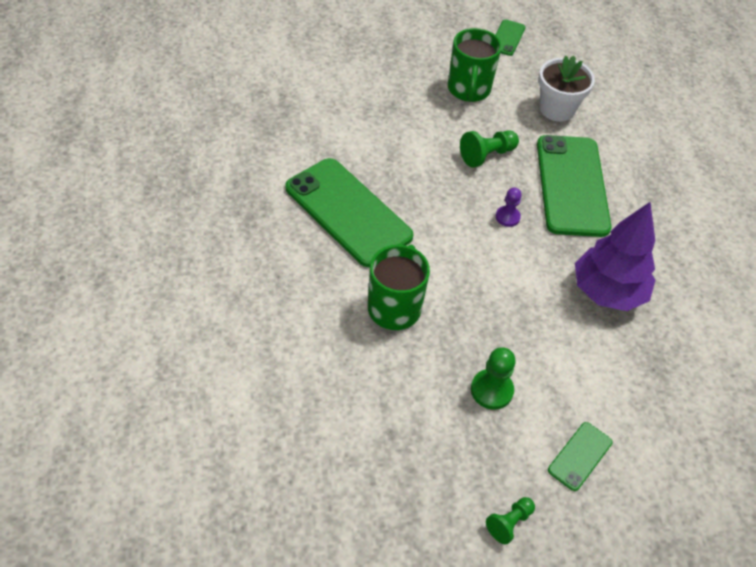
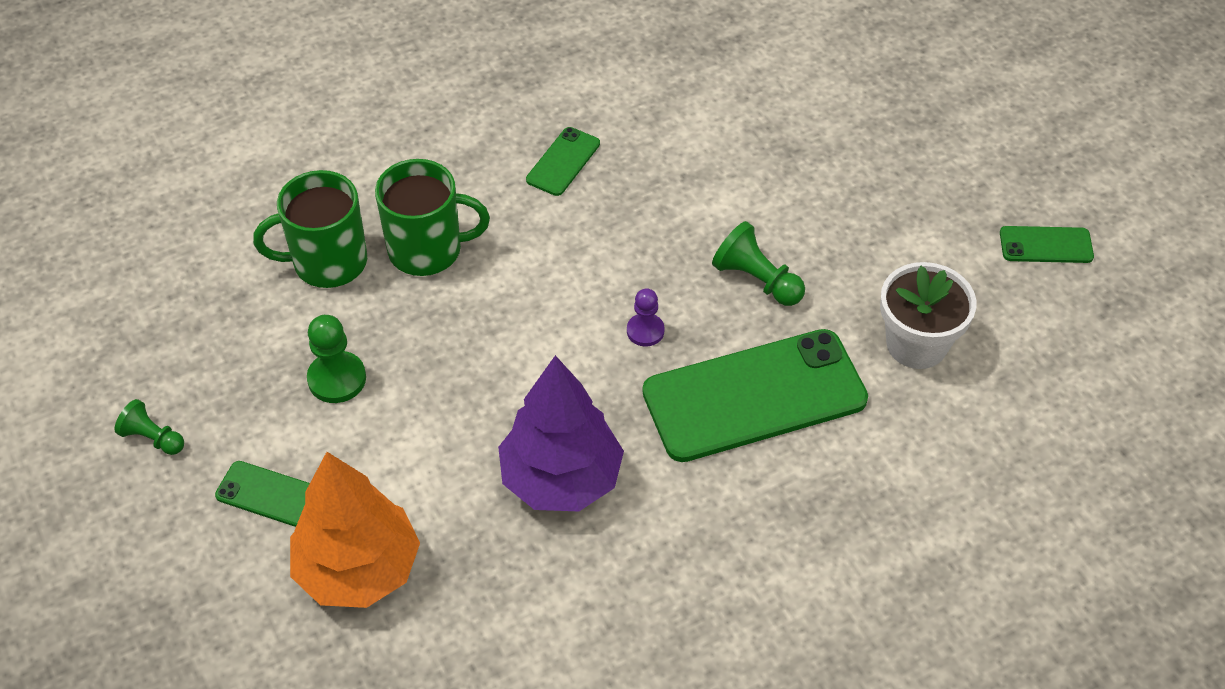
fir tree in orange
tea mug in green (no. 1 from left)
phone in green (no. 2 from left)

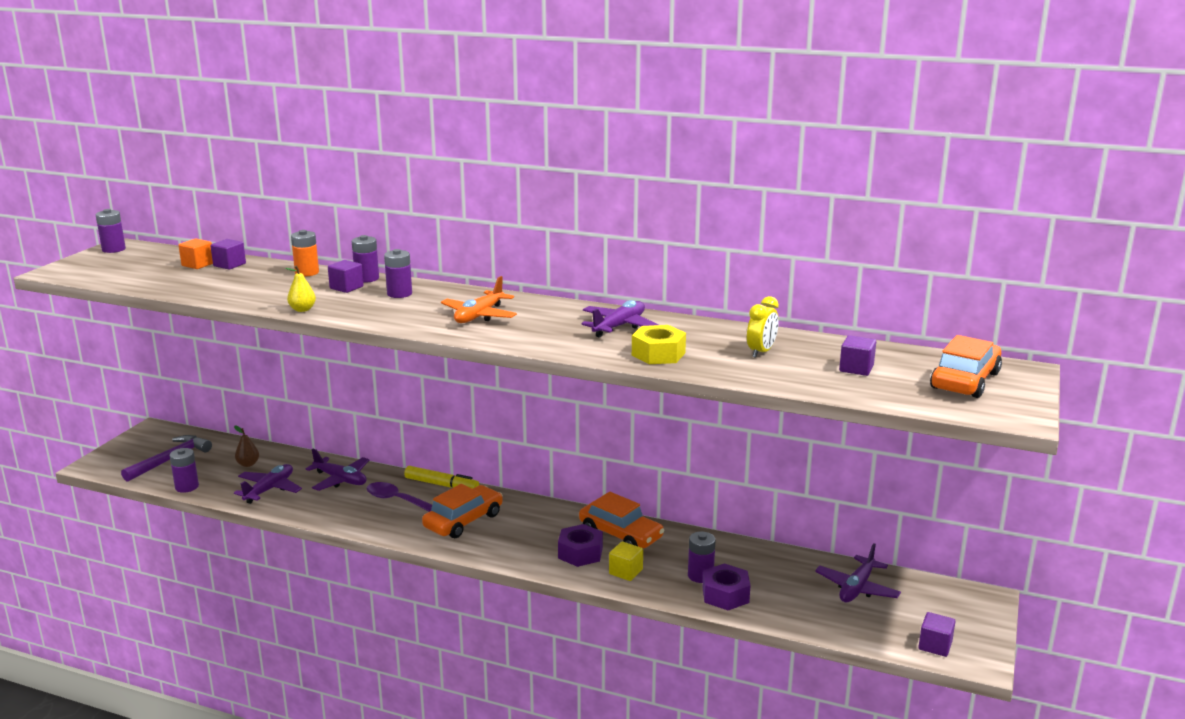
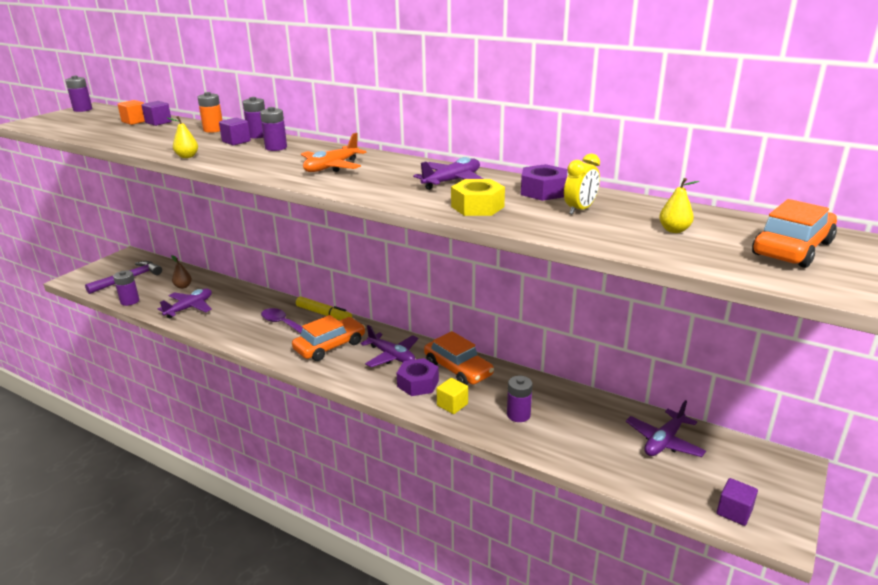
toy plane in purple (no. 2 from left)
nut in purple (no. 2 from left)
pear fruit in yellow (no. 2 from left)

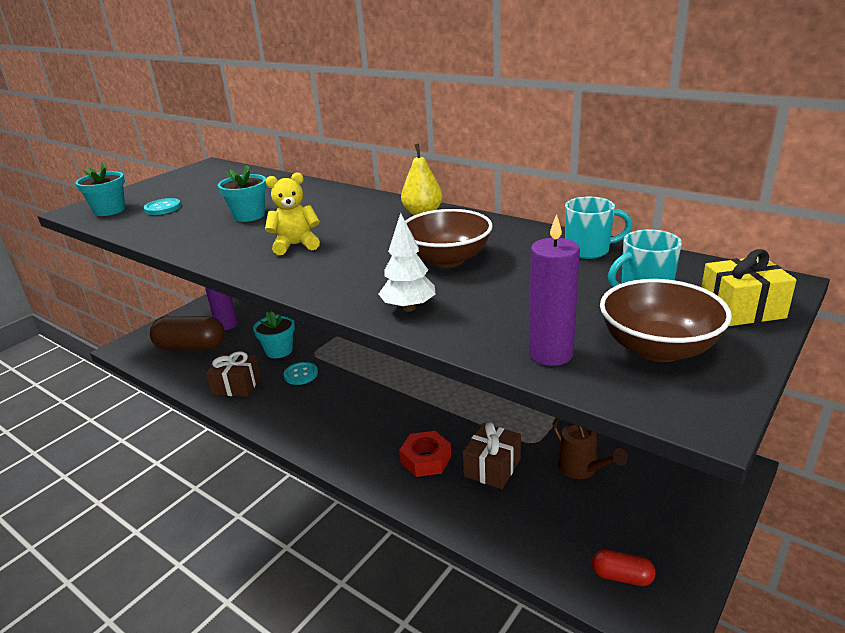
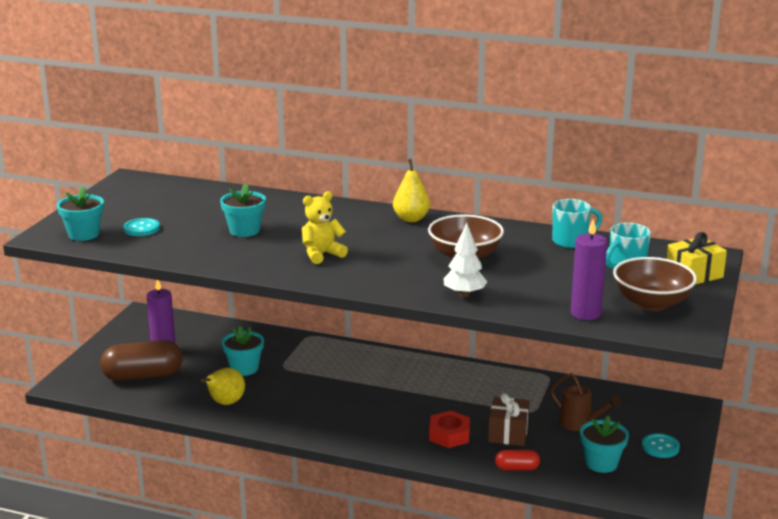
plant pot in teal (no. 4 from left)
shirt button in teal (no. 2 from left)
capsule in red
pear fruit in yellow (no. 1 from left)

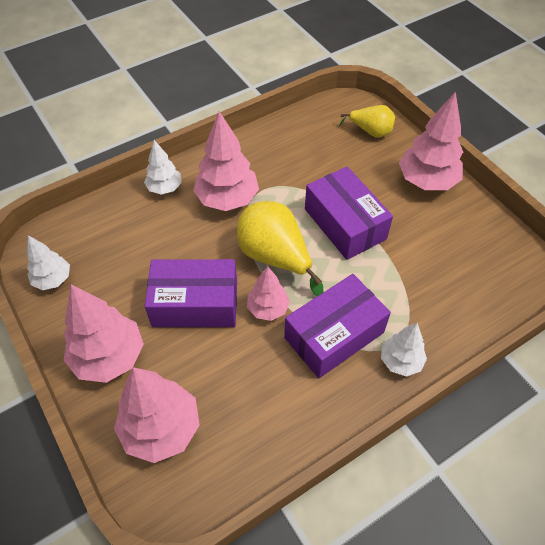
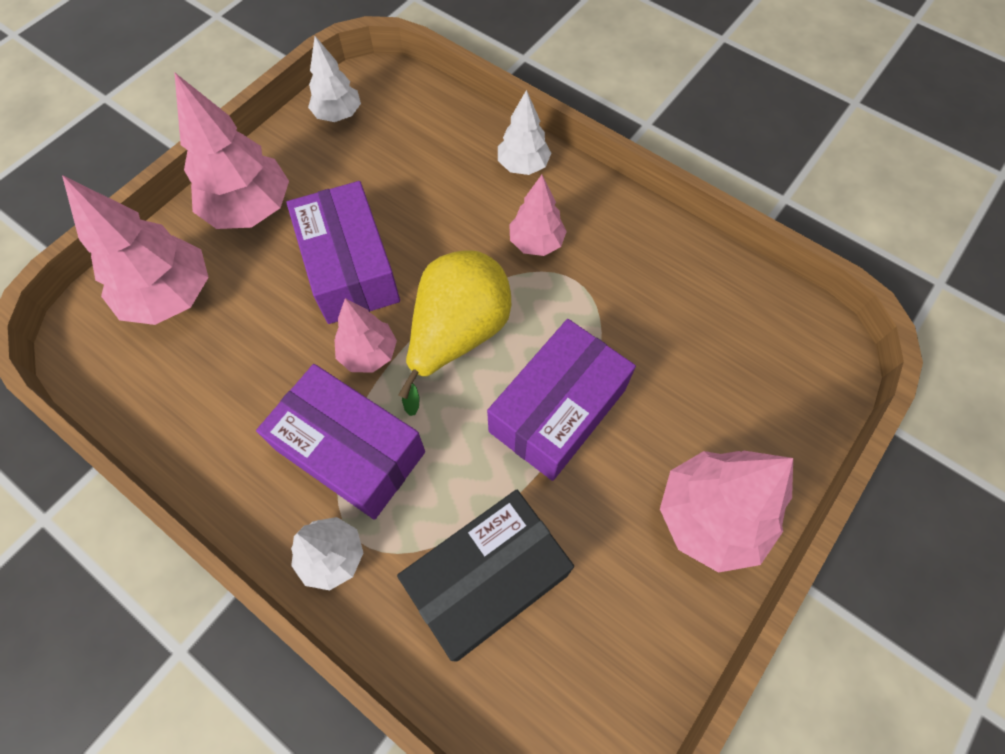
pear fruit in yellow (no. 2 from left in the first image)
box in jet-black
fir tree in rosy (no. 4 from left)

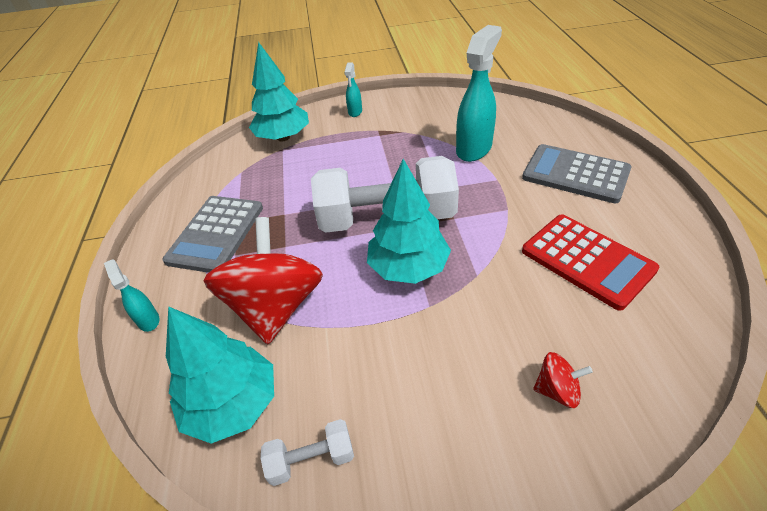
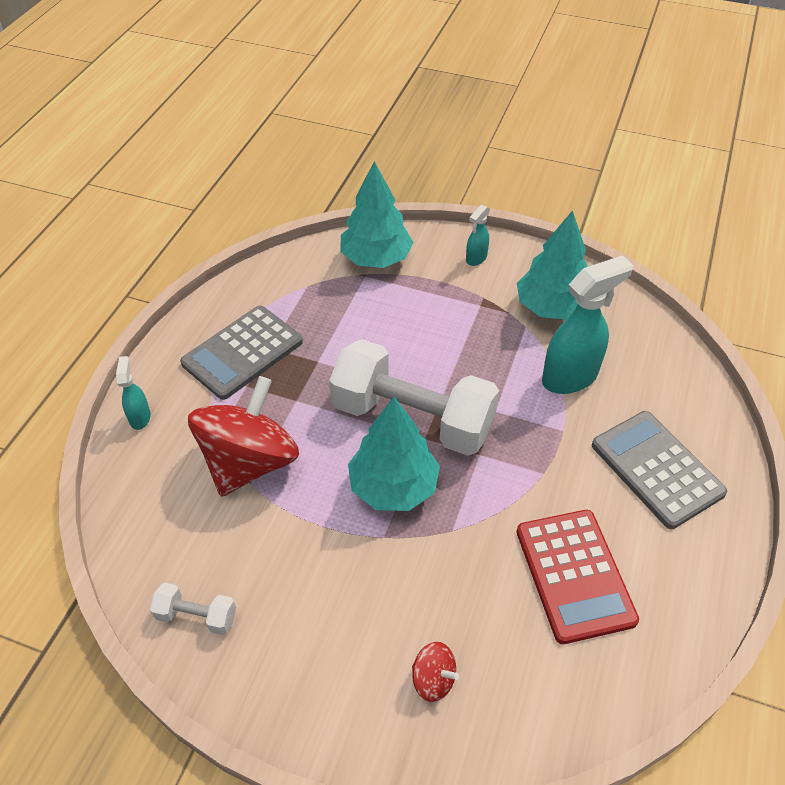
fir tree in teal (no. 3 from left)

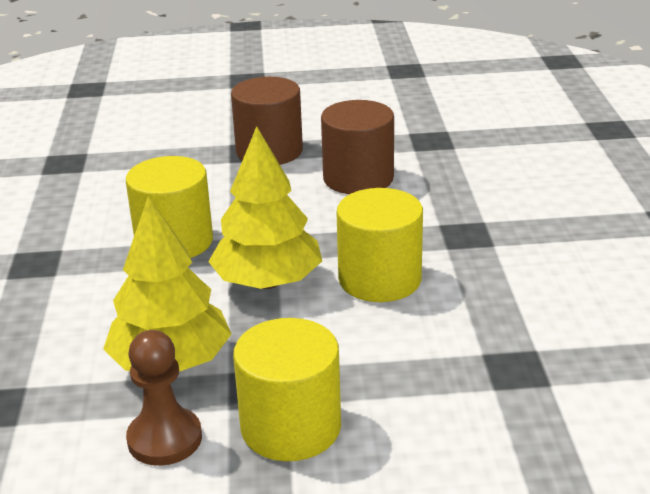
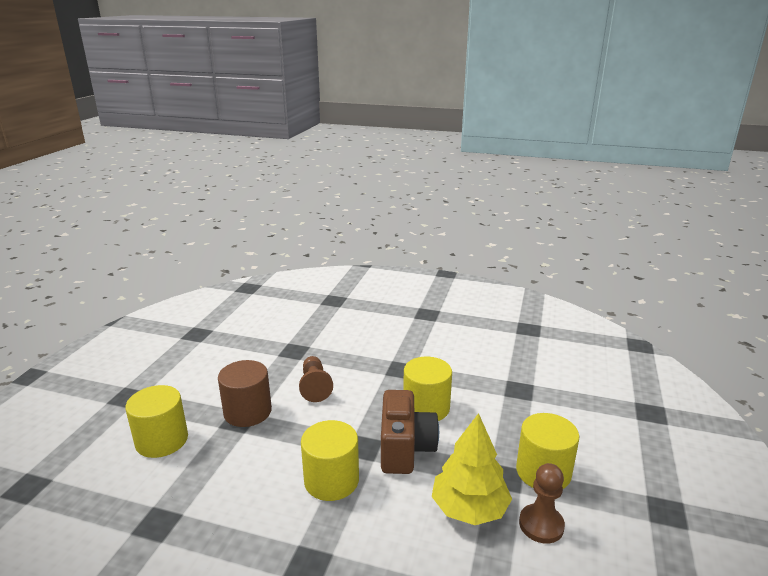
solid cylinder in yellow (no. 1 from left)
photo camera in brown
chess pawn in brown (no. 1 from left)

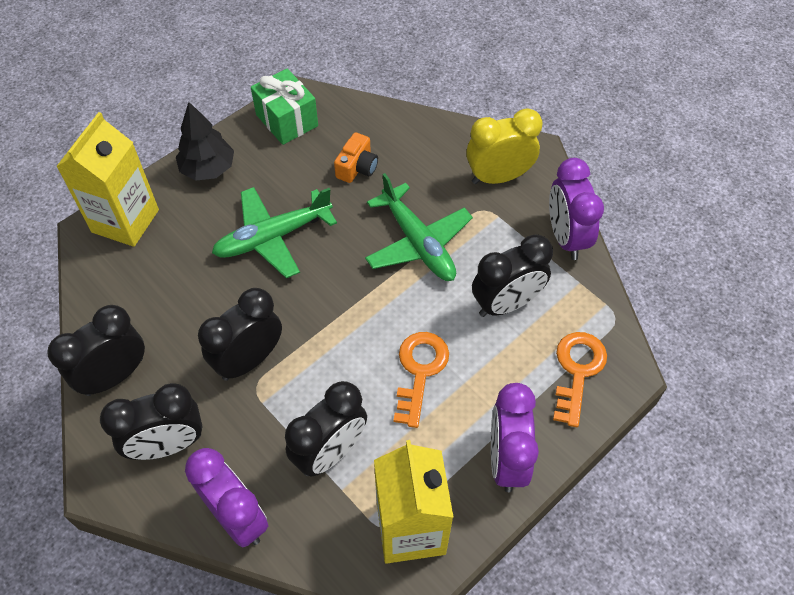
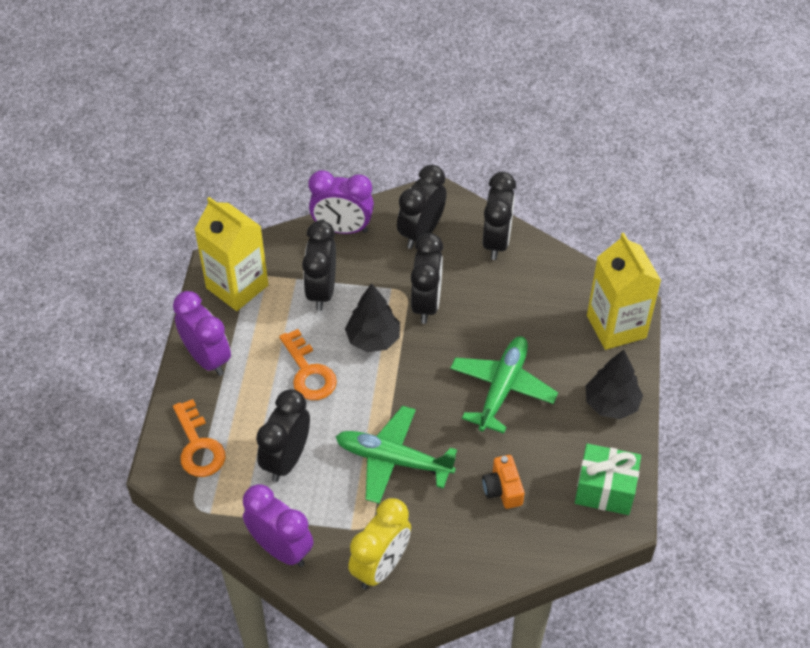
fir tree in jet-black (no. 1 from left)

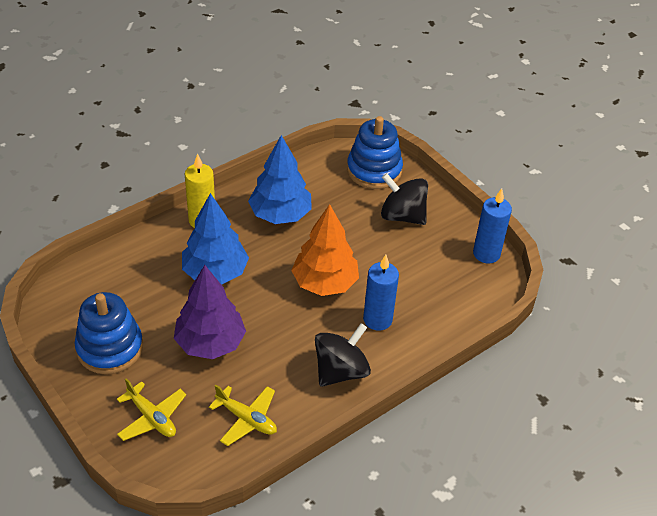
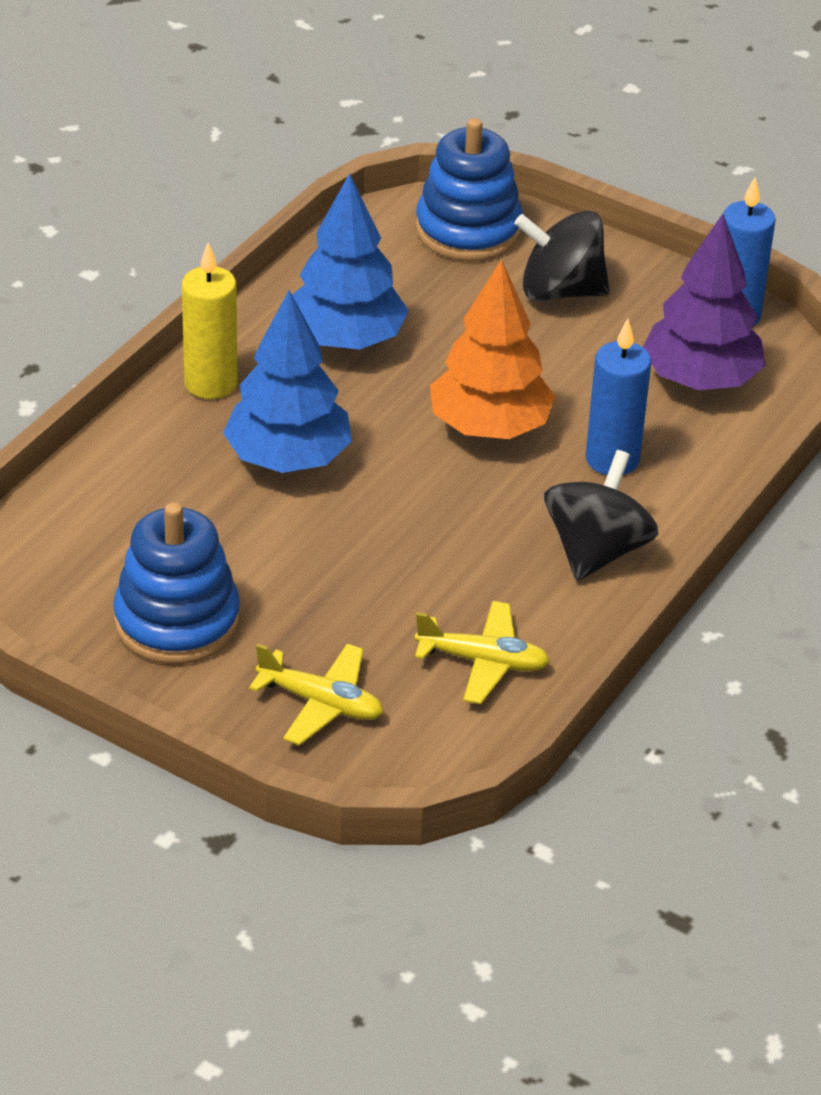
fir tree in purple

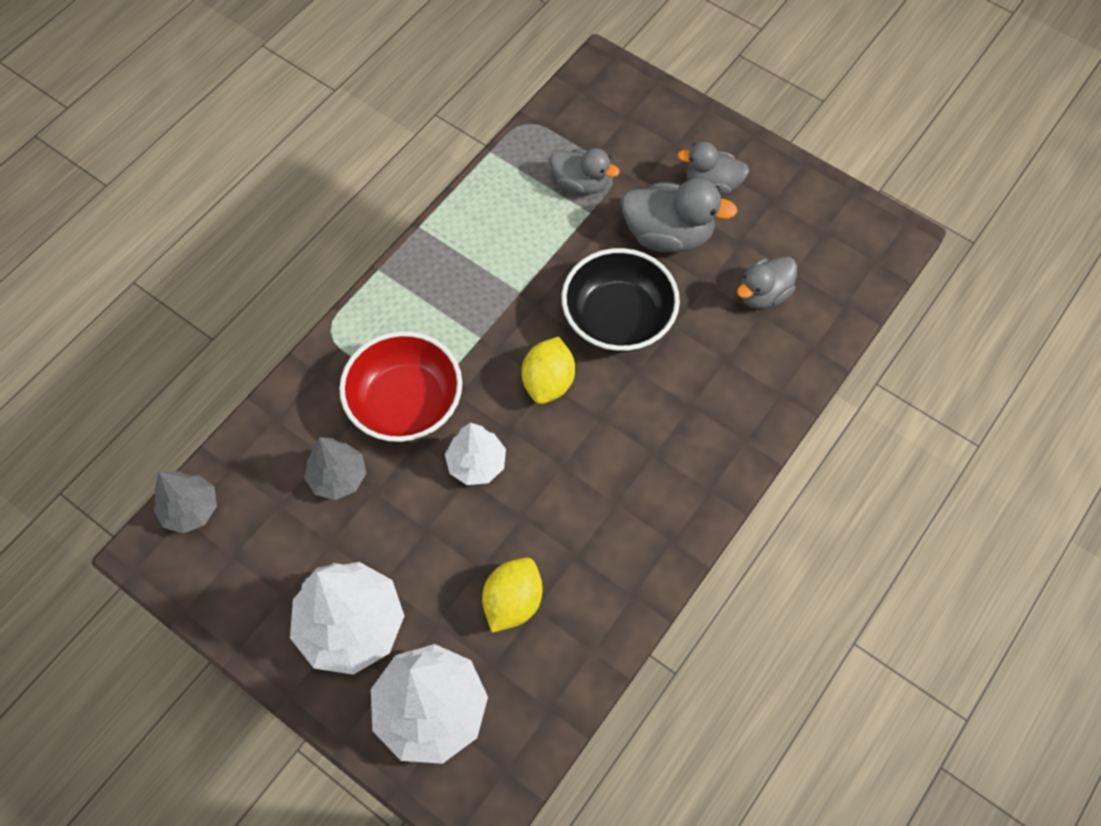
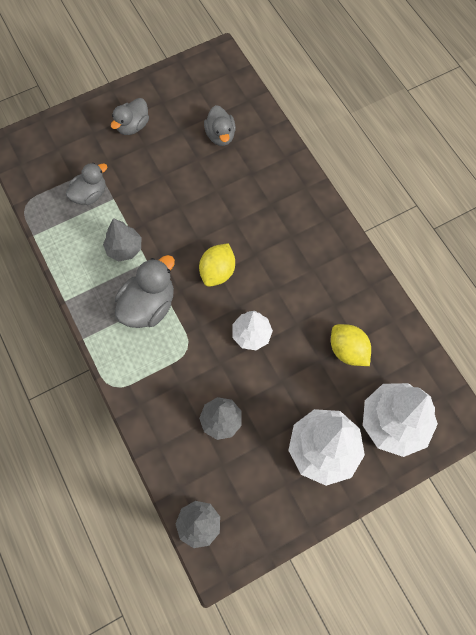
bowl in red
bowl in jet-black
fir tree in grey (no. 1 from left)
rubber duck in grey (no. 3 from left)
toy lemon in yellow (no. 1 from left)

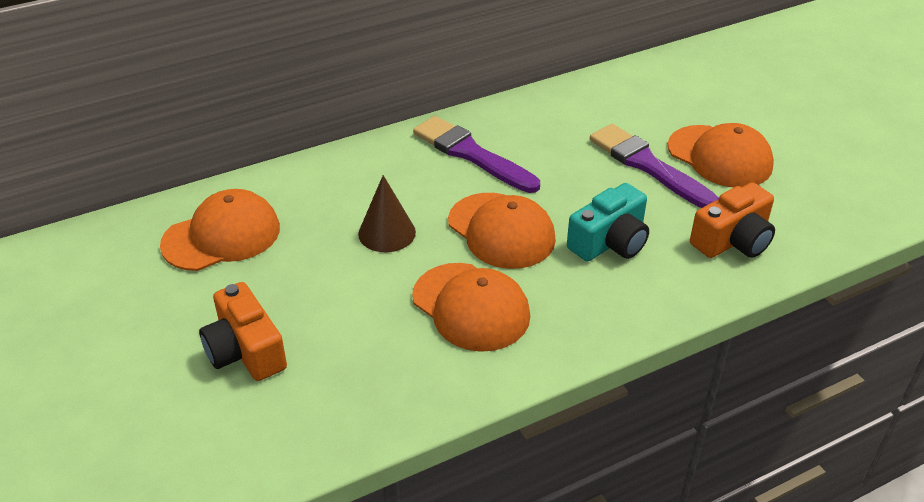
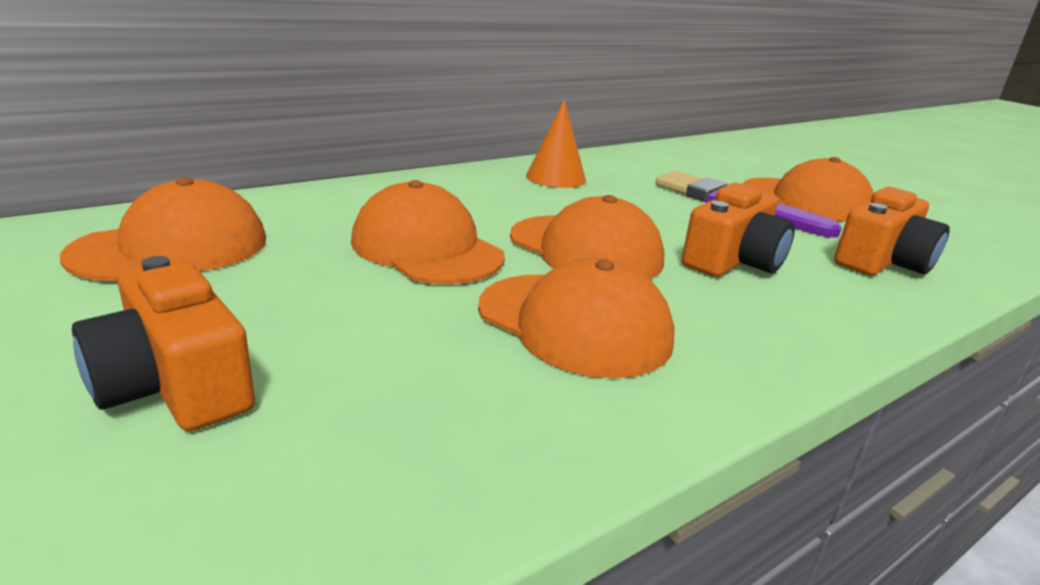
paintbrush in purple (no. 1 from left in the first image)
cone in orange
peaked cap in orange (no. 2 from left)
photo camera in orange (no. 2 from left)

